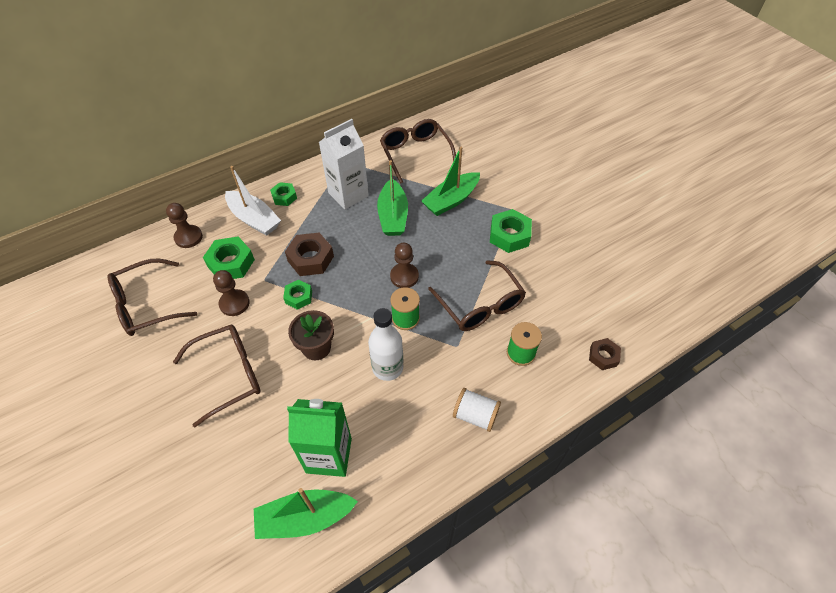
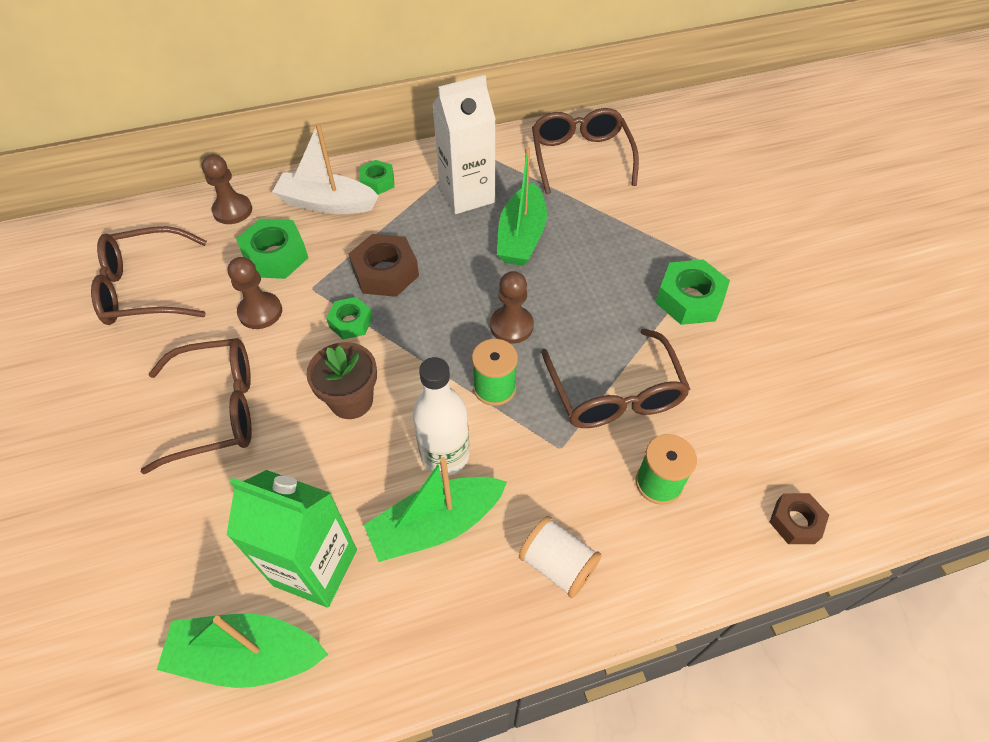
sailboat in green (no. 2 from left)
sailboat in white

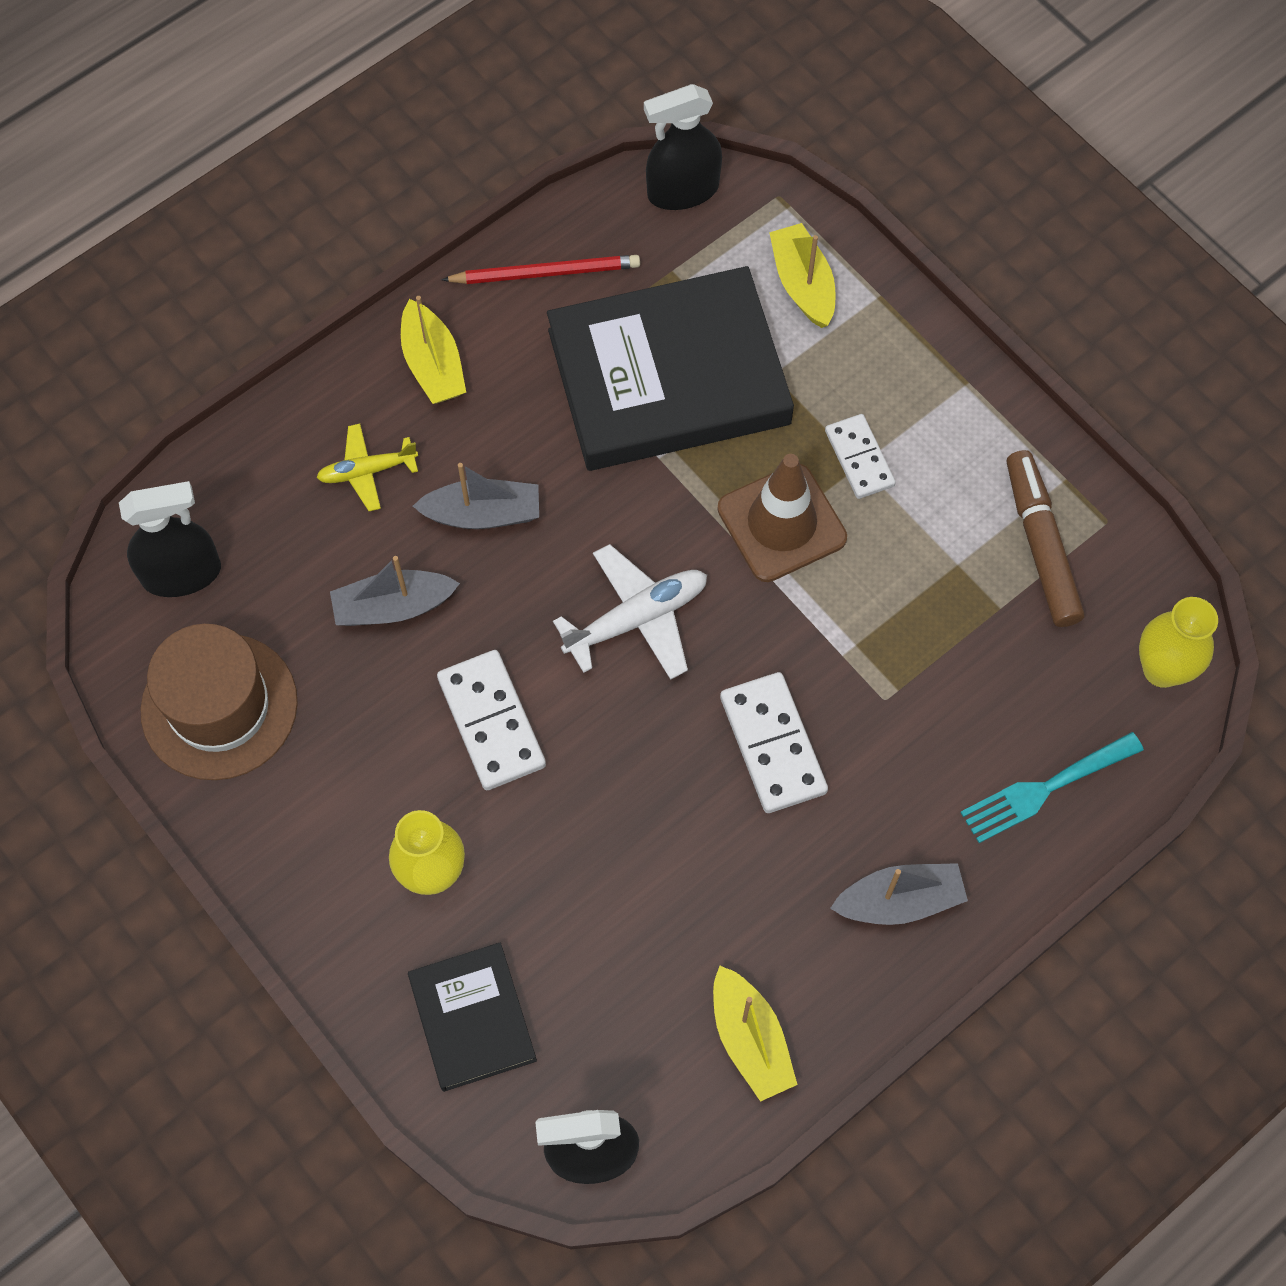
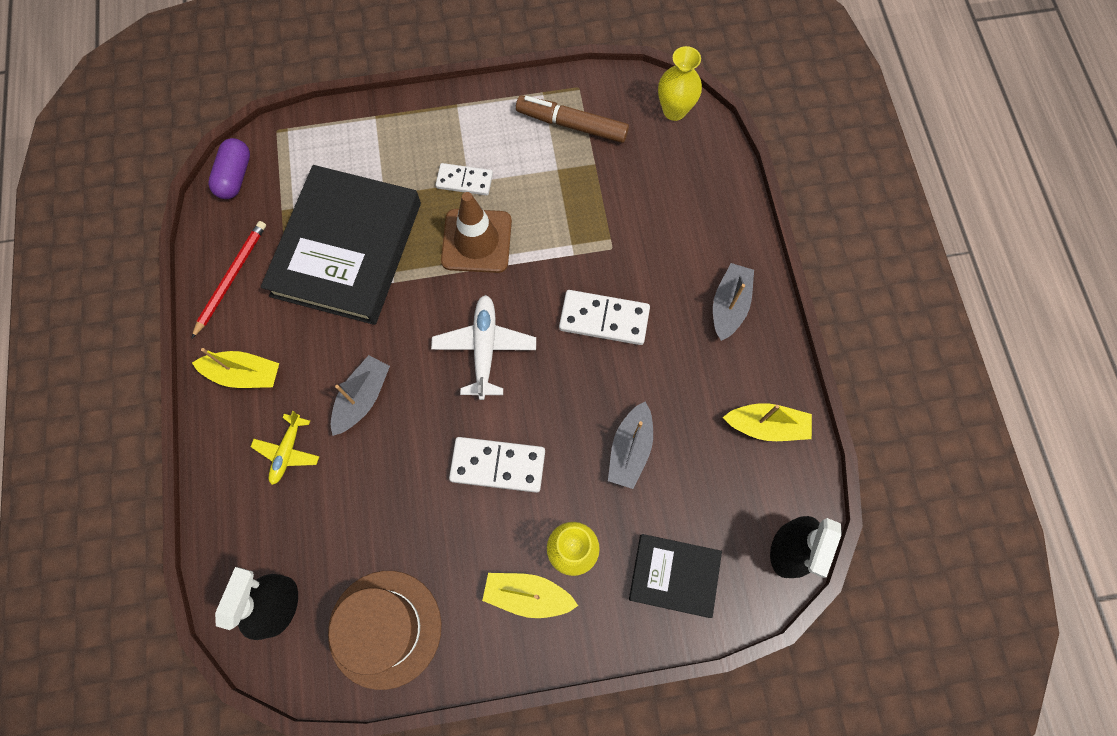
table fork in teal
sailboat in grey (no. 2 from left)
sailboat in yellow (no. 2 from left)
capsule in purple

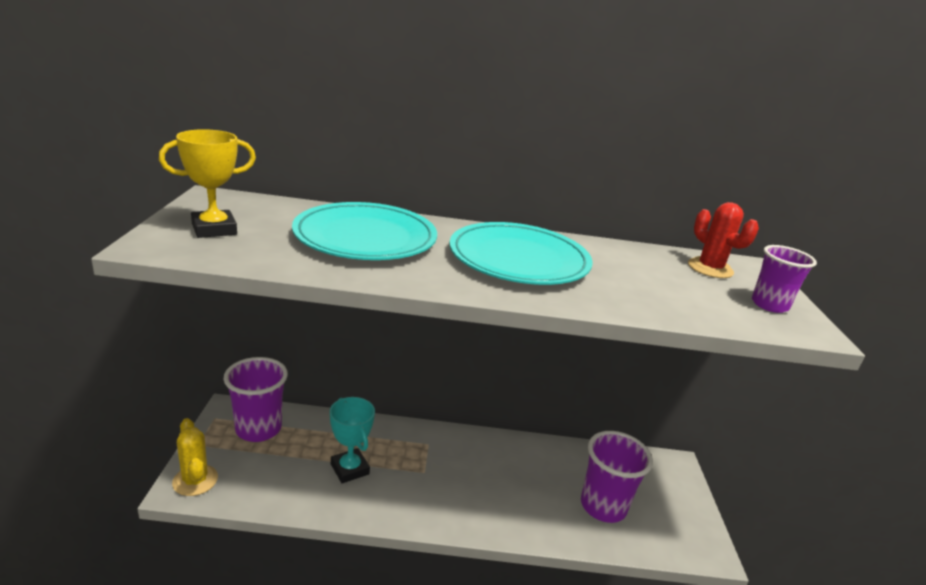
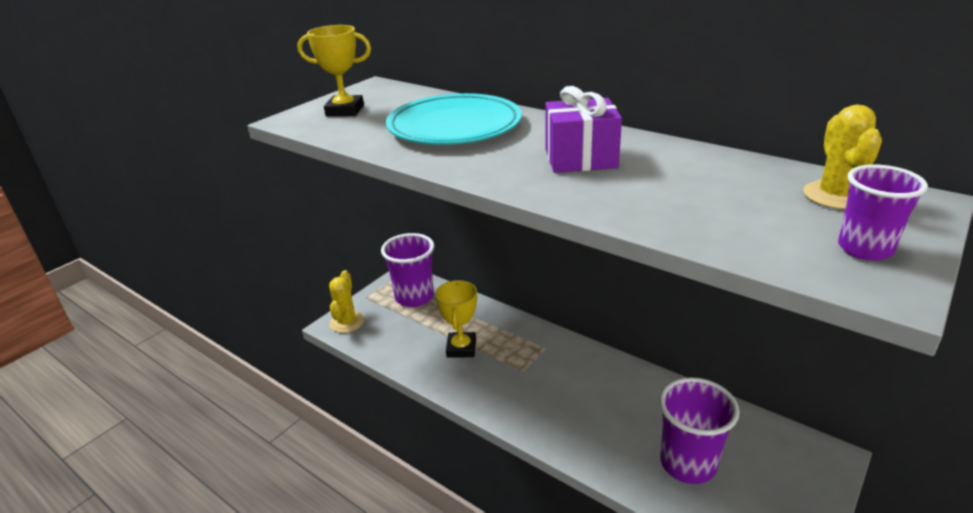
gift in purple
trophy in yellow (no. 2 from left)
cactus in yellow (no. 2 from left)

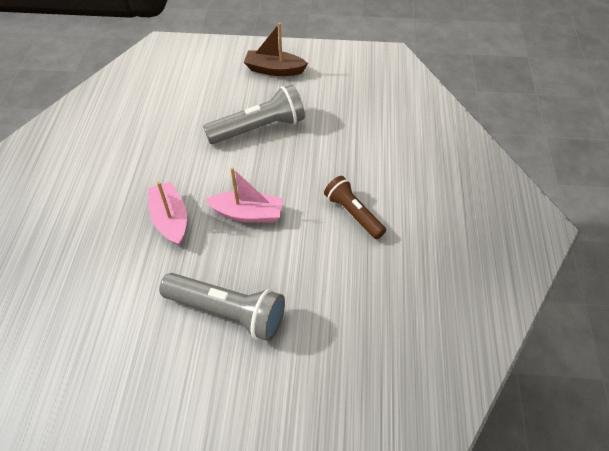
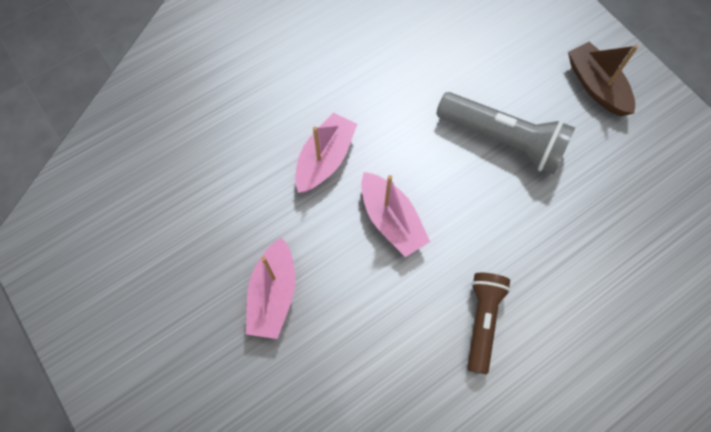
sailboat in rosy (no. 1 from left)

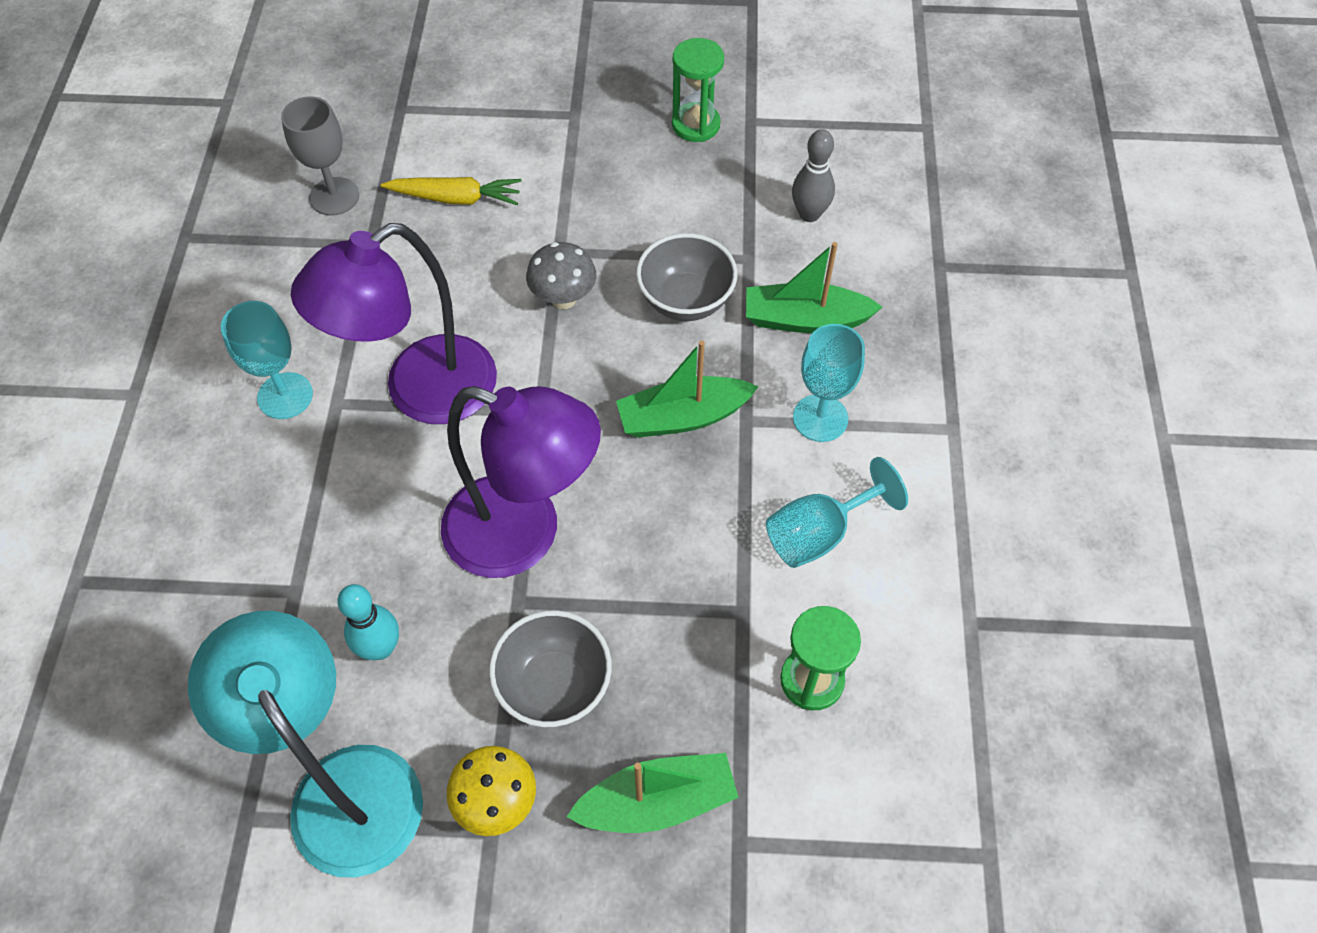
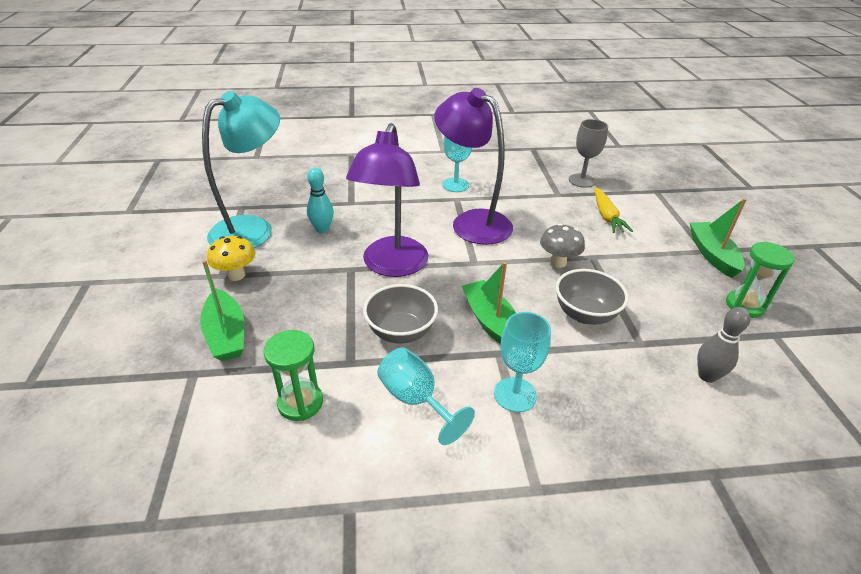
bowl in grey (no. 1 from left)
sailboat in green (no. 3 from left)

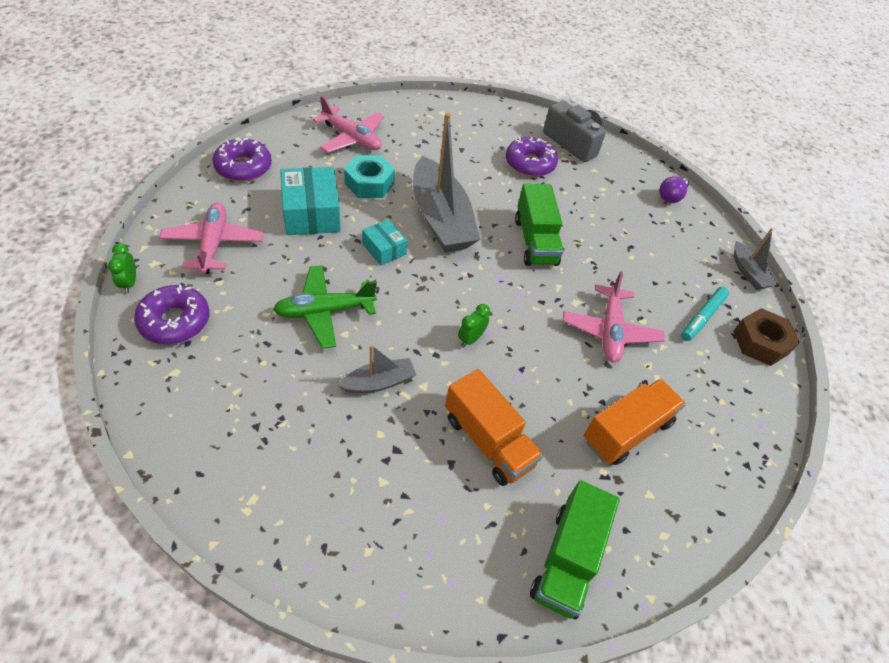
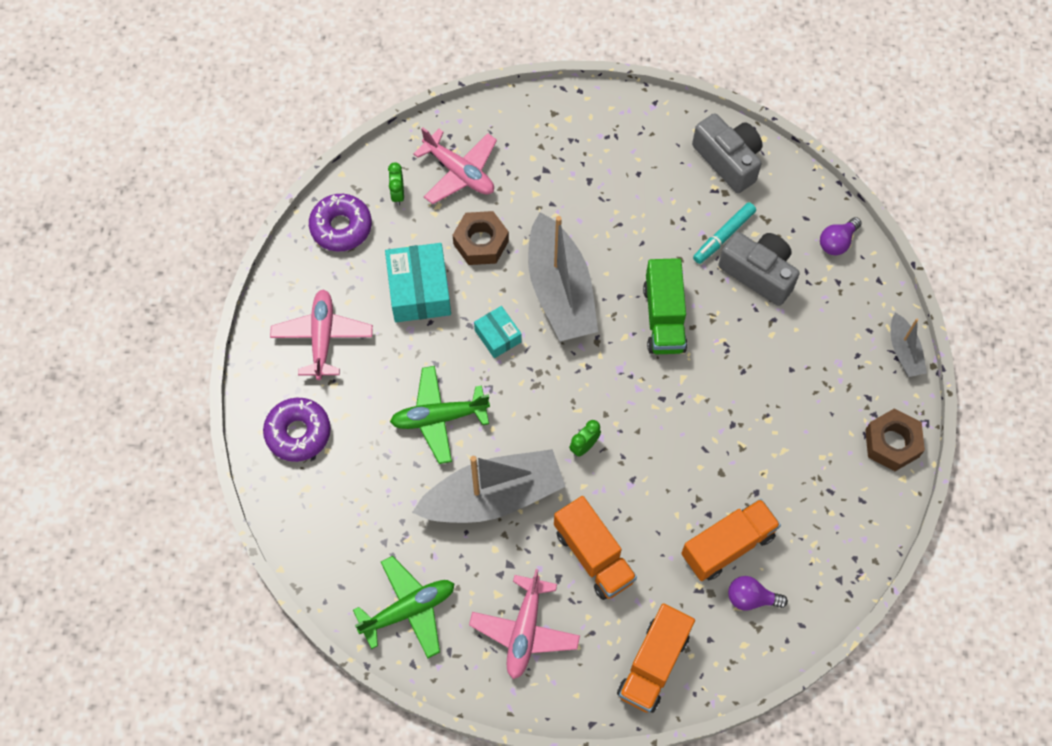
glazed donut in purple (no. 3 from left in the first image)
toy plane in green (no. 1 from left)
photo camera in grey (no. 2 from left)
light bulb in purple (no. 1 from left)
bedside clock in green (no. 1 from left)
toy plane in rosy (no. 3 from left)
marker in teal
nut in brown (no. 1 from left)
truck in orange (no. 2 from left)
sailboat in grey (no. 1 from left)

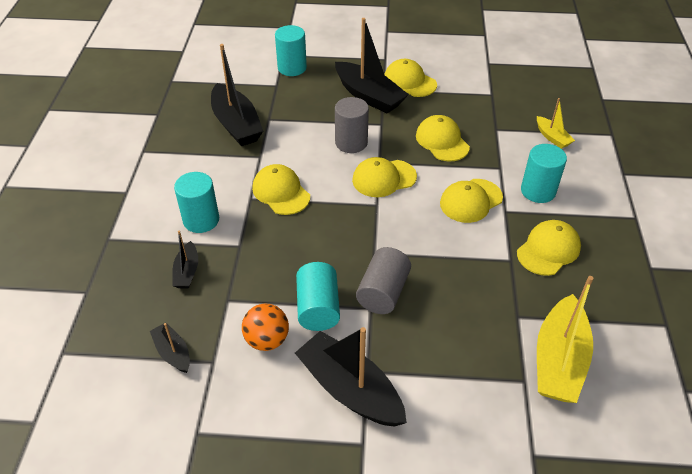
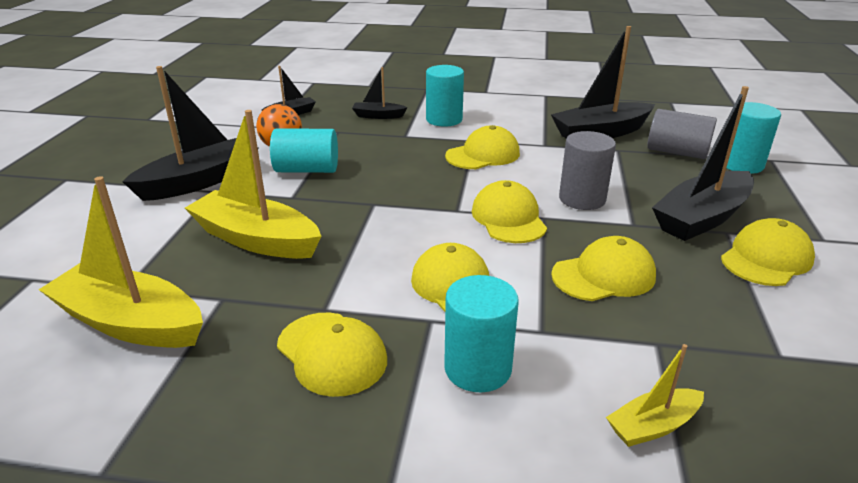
sailboat in yellow (no. 2 from left)
solid cylinder in grey (no. 2 from left)

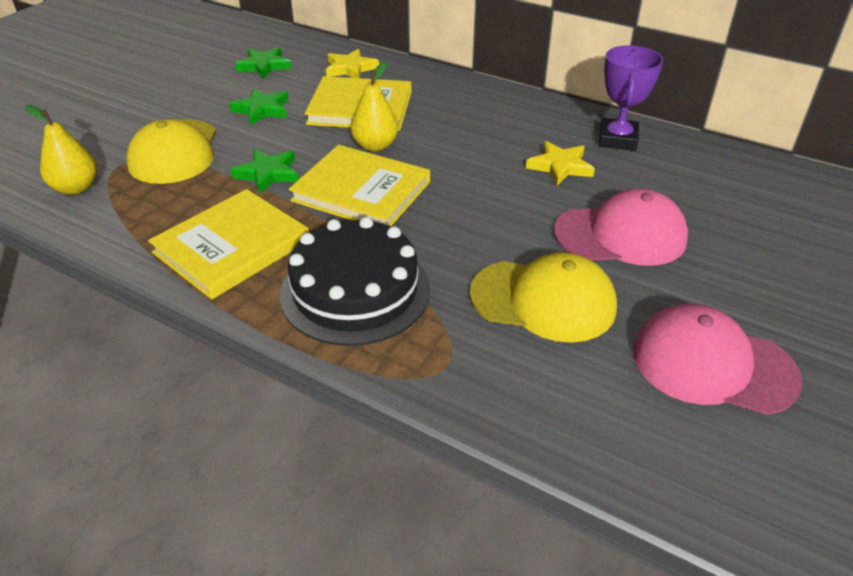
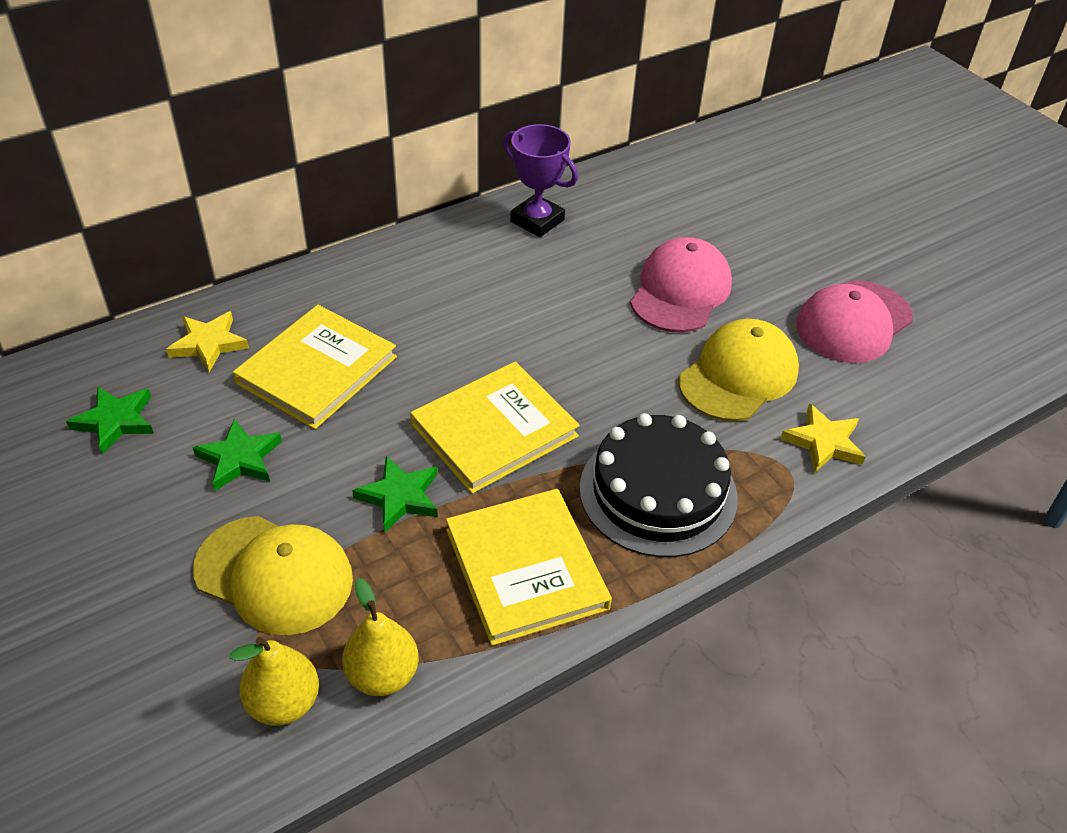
pear fruit in yellow (no. 2 from left)
star shape in yellow (no. 2 from left)

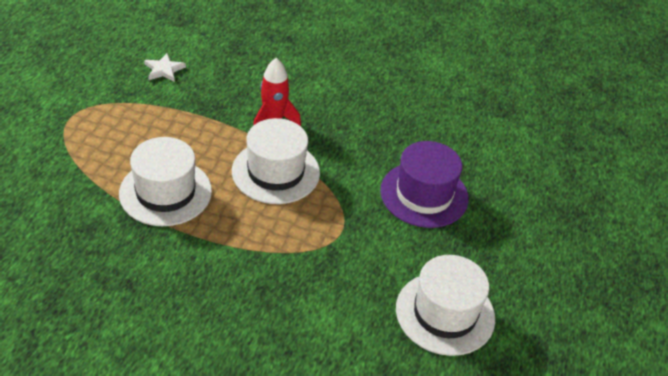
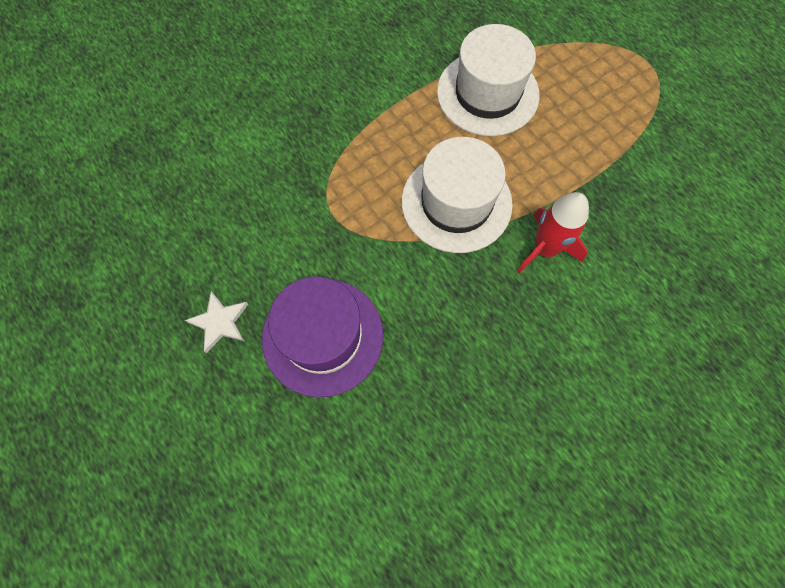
tall hat in white (no. 3 from left in the first image)
star shape in white

